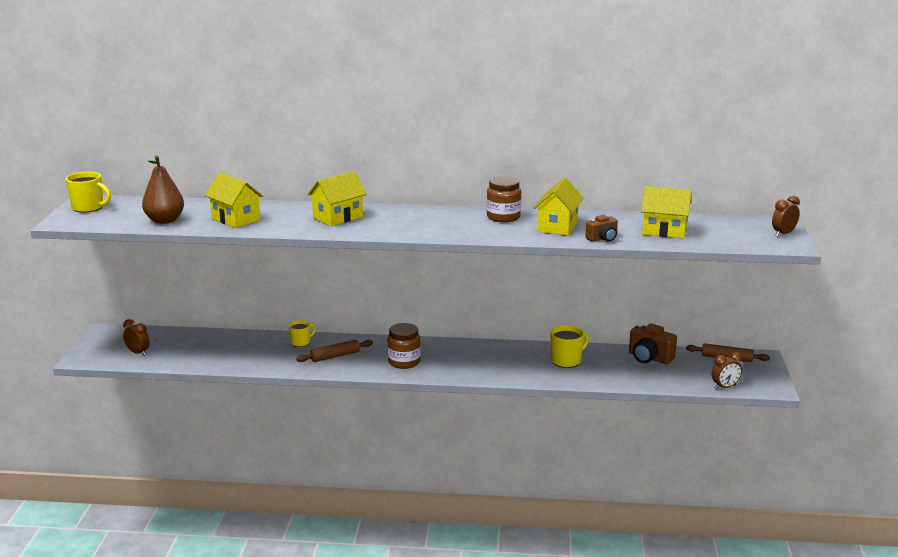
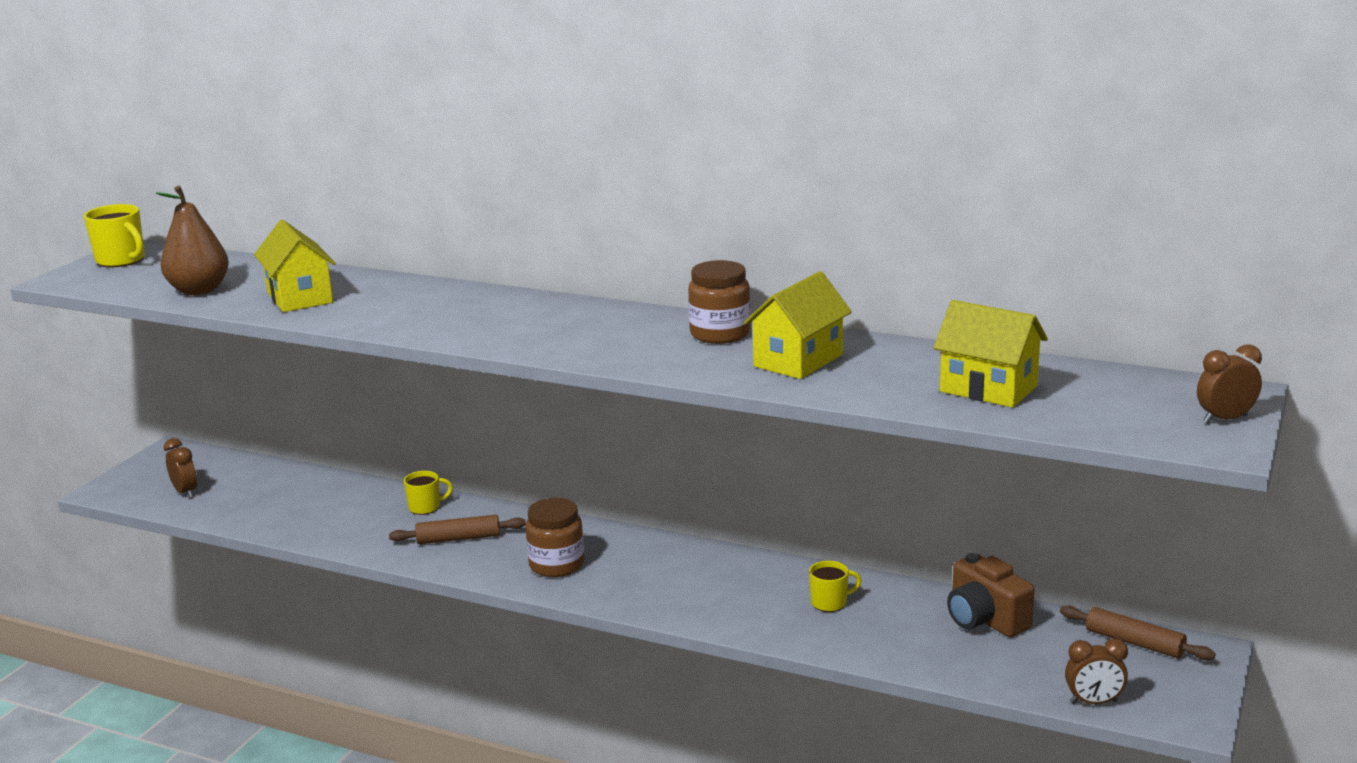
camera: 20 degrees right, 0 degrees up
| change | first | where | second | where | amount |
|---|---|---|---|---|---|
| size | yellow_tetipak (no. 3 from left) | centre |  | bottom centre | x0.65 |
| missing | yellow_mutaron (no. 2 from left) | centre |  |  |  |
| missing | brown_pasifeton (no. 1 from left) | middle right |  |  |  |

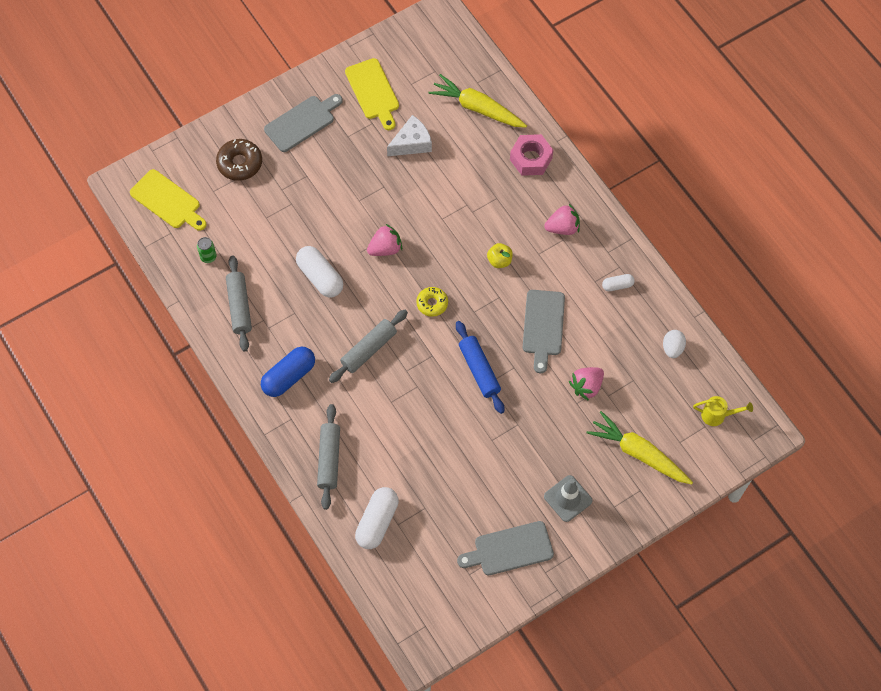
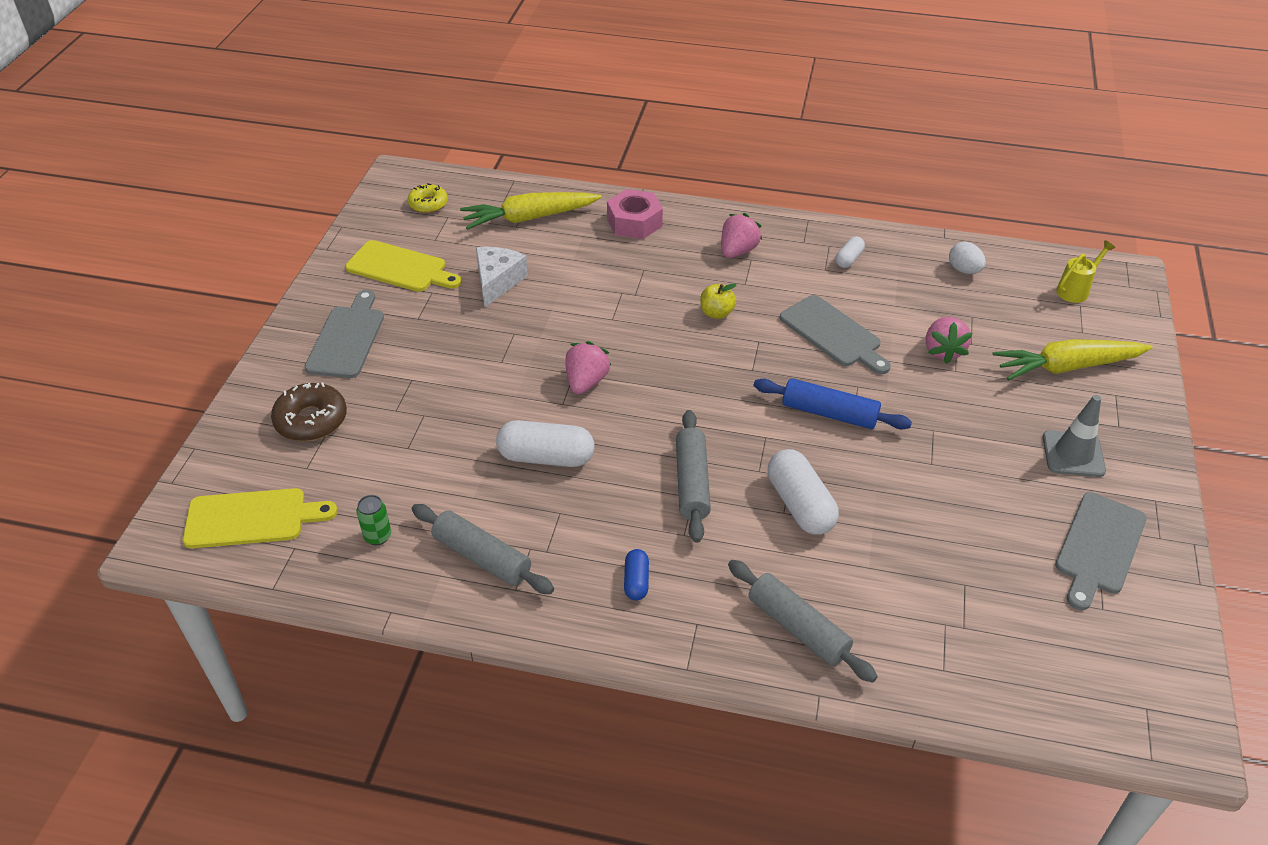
camera: 45 degrees left, 20 degrees down
| change | first | where | second | where | amount |
|---|---|---|---|---|---|
| relocated | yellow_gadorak | centre |  | top centre |  |
| size | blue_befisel | middle left |  | bottom centre | x0.53 |
| relocated | white_befisel (no. 2 from left) | bottom centre |  | centre |  |

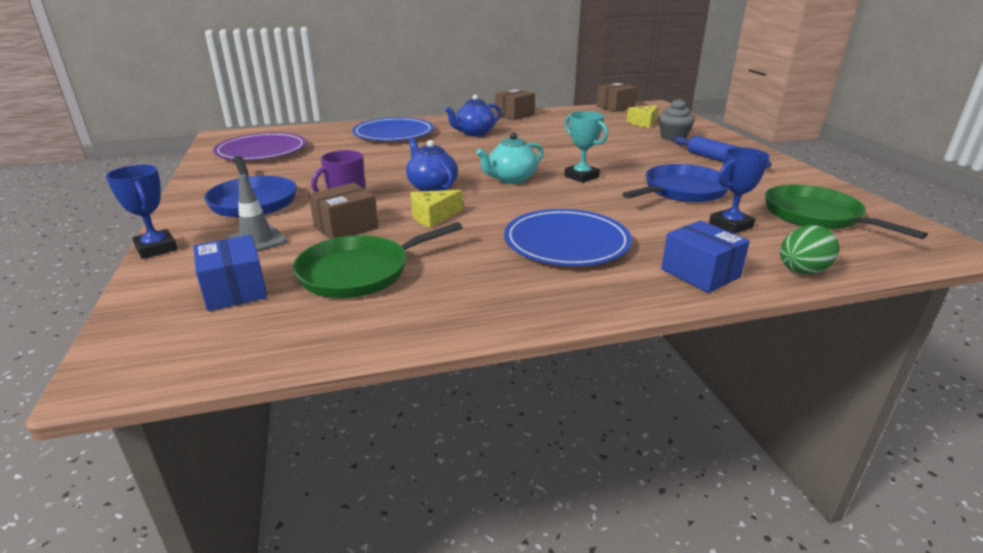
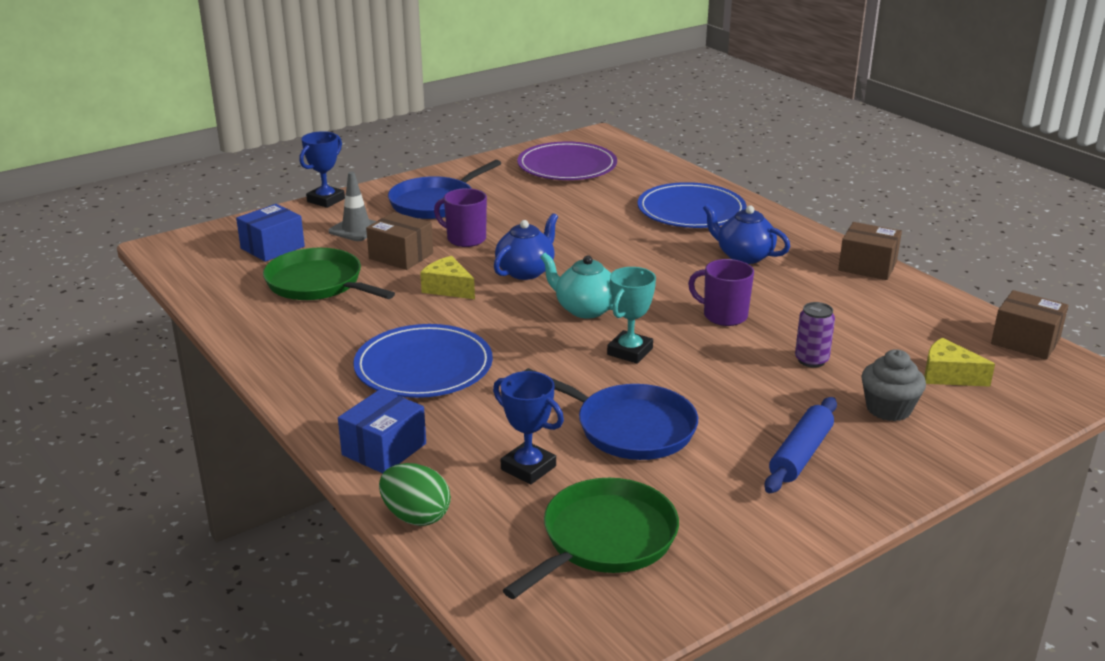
camera: 70 degrees right, 0 degrees up
| change | first | where | second | where | amount |
|---|---|---|---|---|---|
| appeared |  |  | purple_tetipak (no. 2 from left) | centre |  |
| appeared |  |  | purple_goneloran | middle right |  |

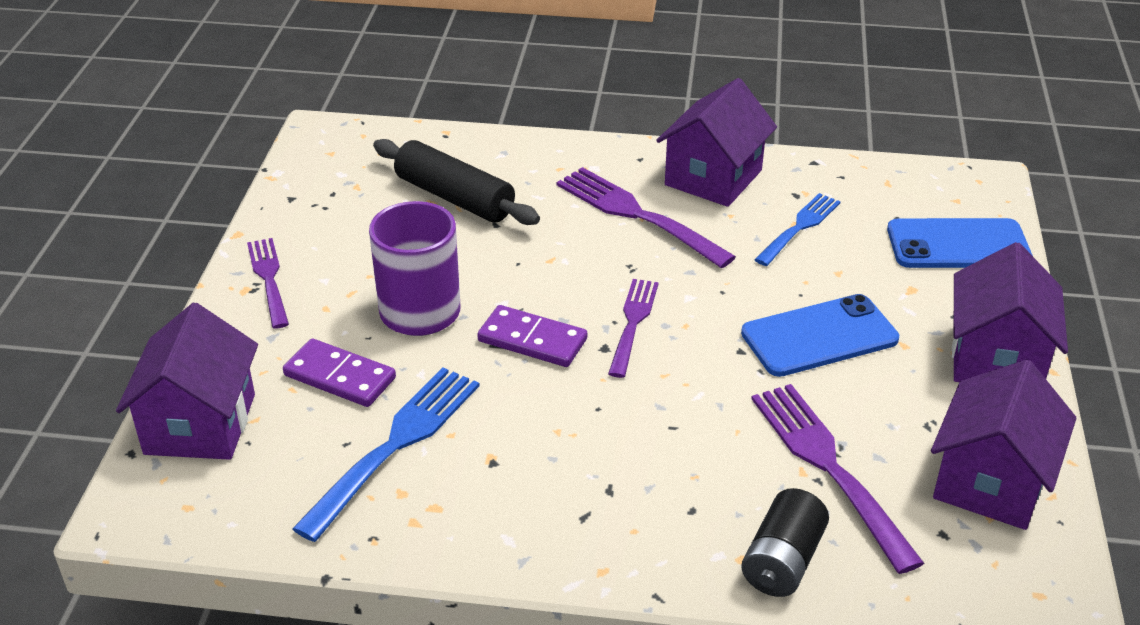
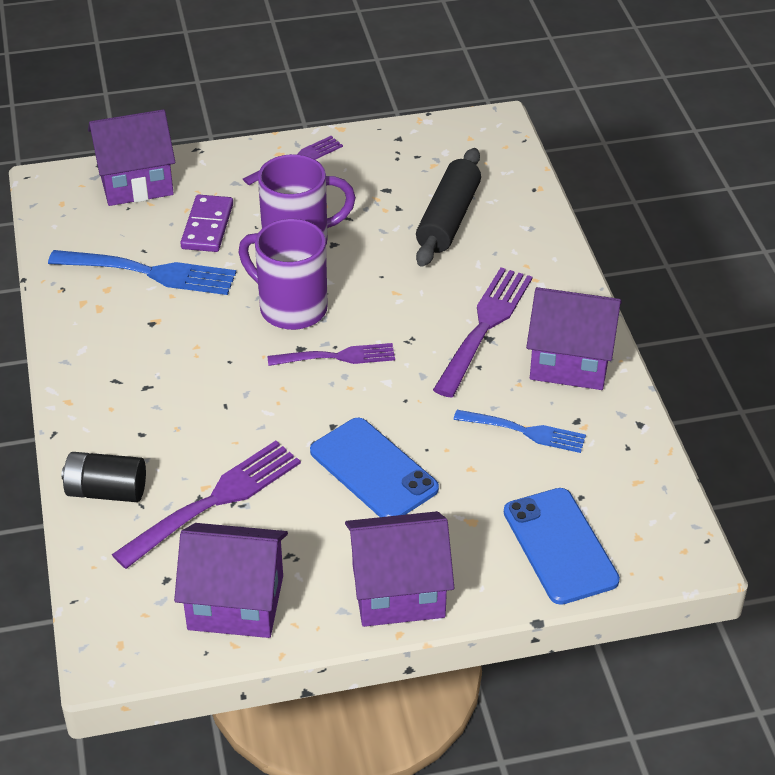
camera: 70 degrees right, 5 degrees up
| change | first | where | second | where | amount |
|---|---|---|---|---|---|
| exchanged | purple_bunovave (no. 2 from left) | centre | purple_tetipak (no. 1 from left) | centre |  |

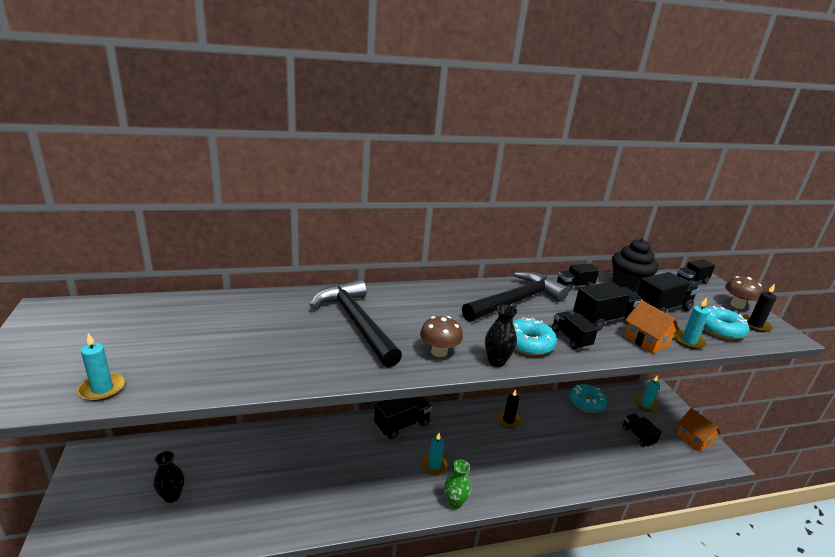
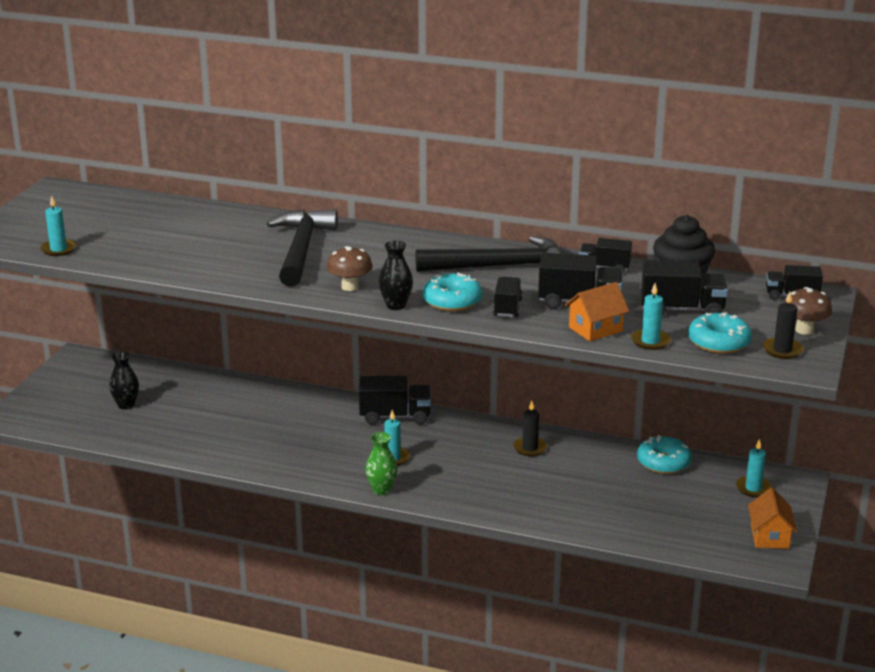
camera: 35 degrees right, 0 degrees up
| change | first | where | second | where | amount |
|---|---|---|---|---|---|
| spun | orange_mutaron (no. 1 from left) | middle right |  | middle right | 60 degrees clockwise |
| missing | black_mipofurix (no. 5 from left) | bottom right |  |  |  |

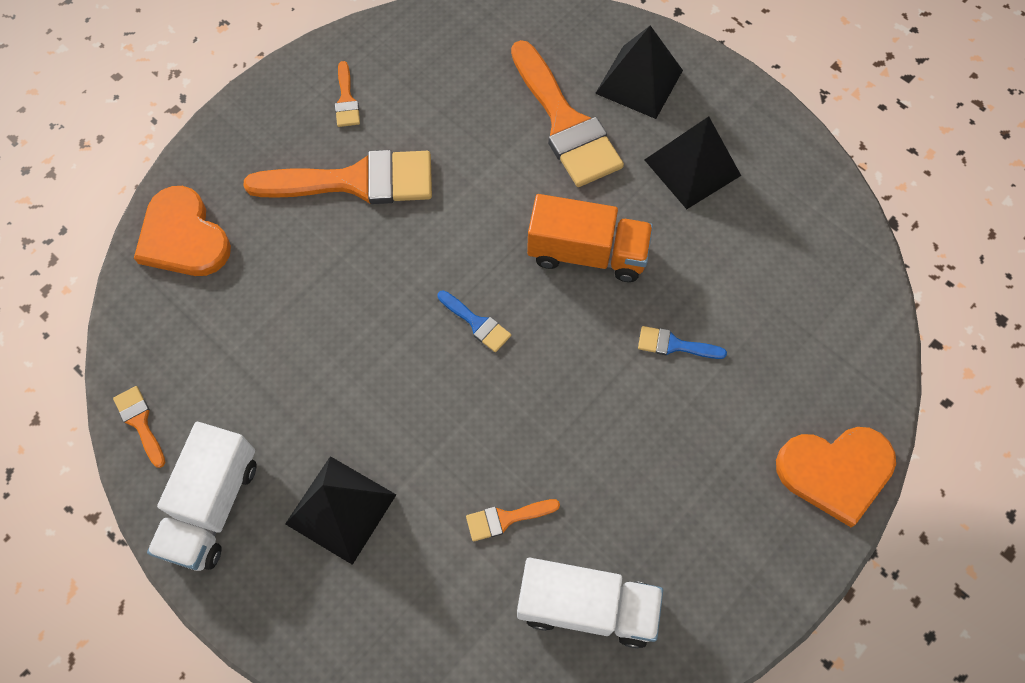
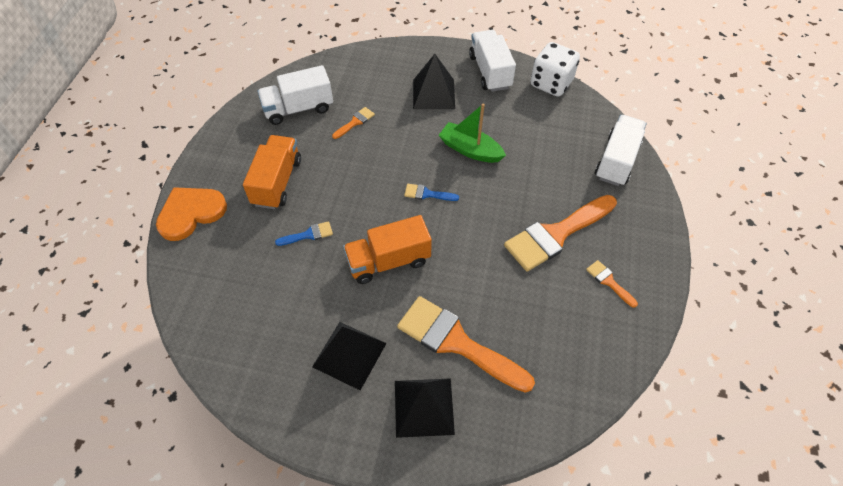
camera: 150 degrees right, 10 degrees down
| change | first | where | second | where | amount |
|---|---|---|---|---|---|
| appeared |  |  | orange_mipofurix (no. 1 from left) | middle left |  |
| appeared |  |  | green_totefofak | top centre |  |
| exchanged | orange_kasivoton (no. 1 from left) | middle left | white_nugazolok | top centre |  |
| exchanged | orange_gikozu (no. 1 from left) | middle left | white_mipofurix (no. 3 from left) | top right |  |

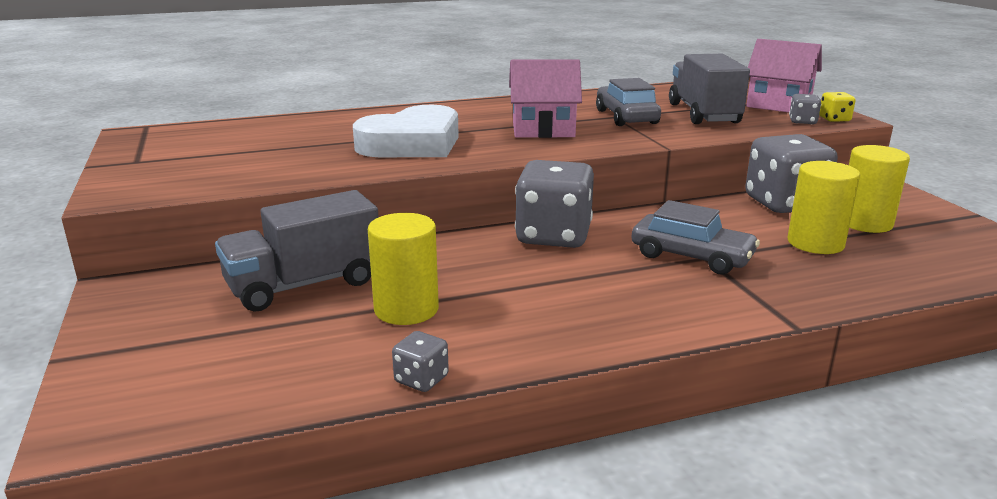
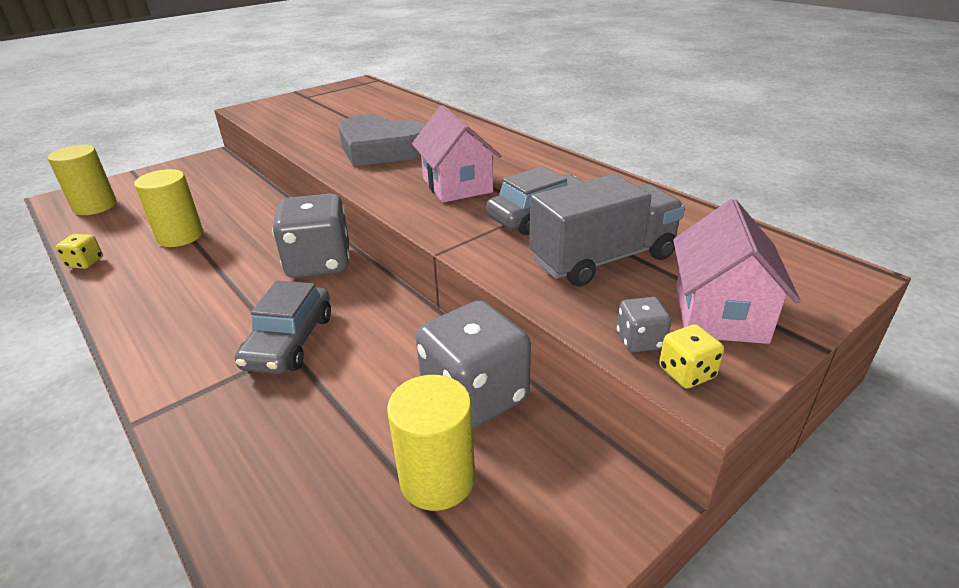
camera: 70 degrees right, 10 degrees up
| change | first | where | second | where | amount |
|---|---|---|---|---|---|
| relocated | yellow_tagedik (no. 2 from left in the first image) | middle right | yellow_tagedik (no. 1 from left) | top left |  |
| colour | grey_nugazolok (no. 1 from left) | bottom centre | yellow_nugazolok (no. 1 from left) | middle left |  |
| colour | white_gikozu | top centre | grey_gikozu | top centre |  |
| missing | grey_mipofurix (no. 1 from left) | middle left |  |  |  |

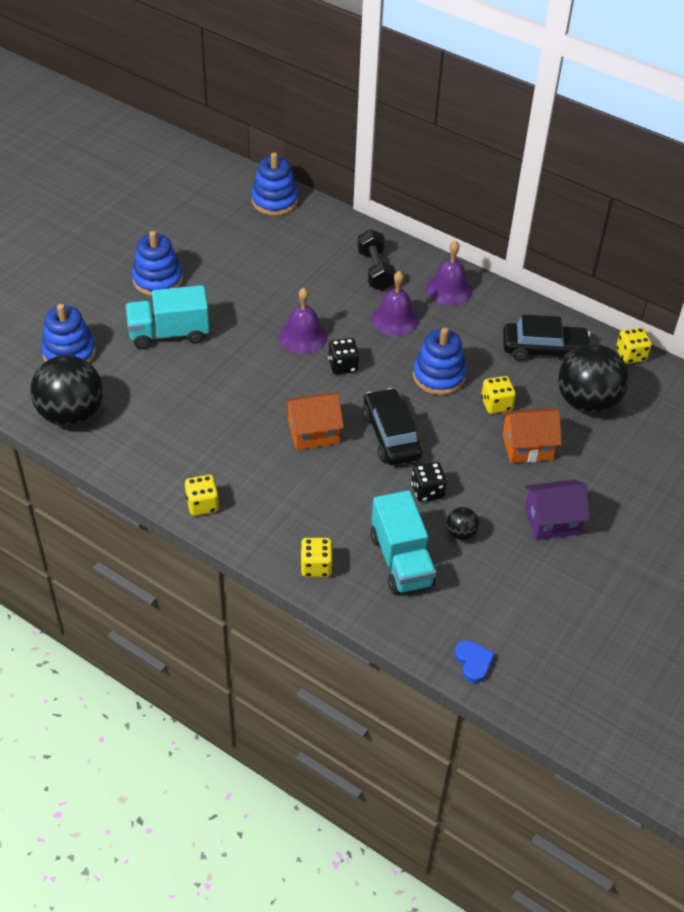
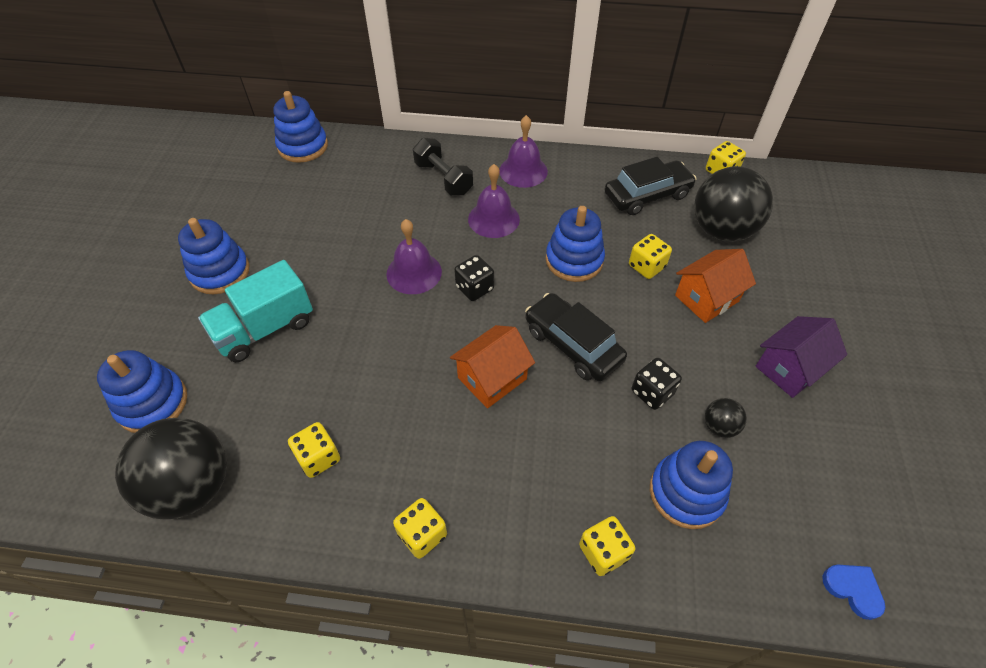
camera: 25 degrees left, 5 degrees up
| change | first | where | second | where | amount |
|---|---|---|---|---|---|
| appeared |  |  | yellow_nugazolok (no. 1 from left) | bottom left |  |
| exchanged | turquoise_mipofurix (no. 2 from left) | centre | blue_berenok (no. 5 from left) | bottom right |  |

